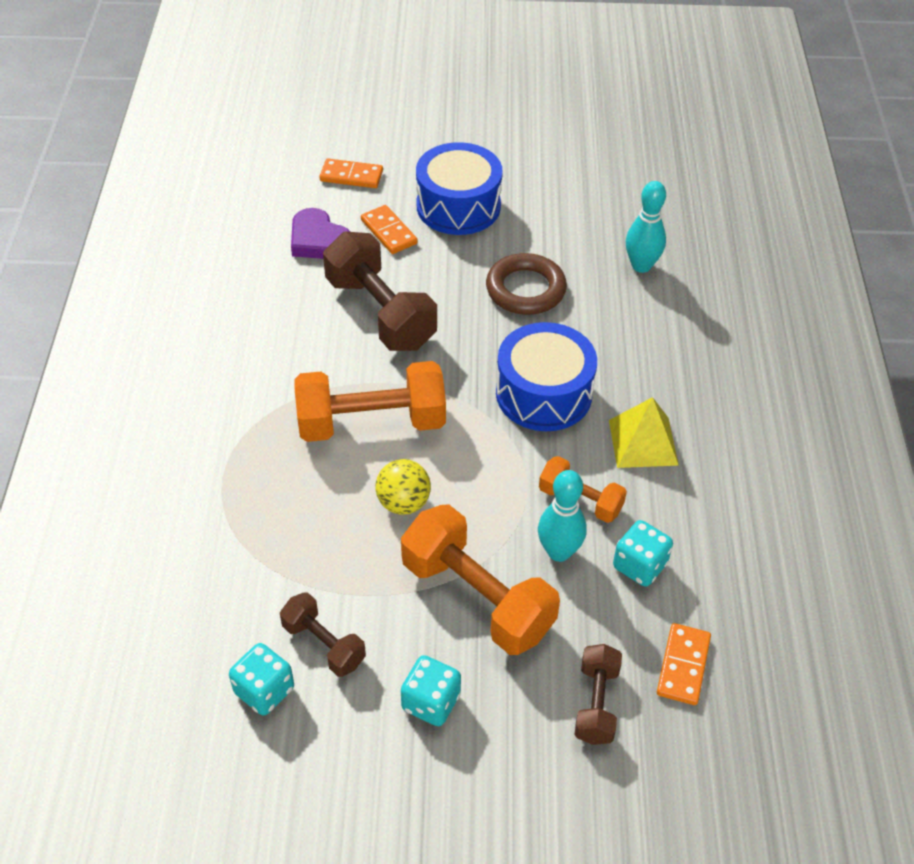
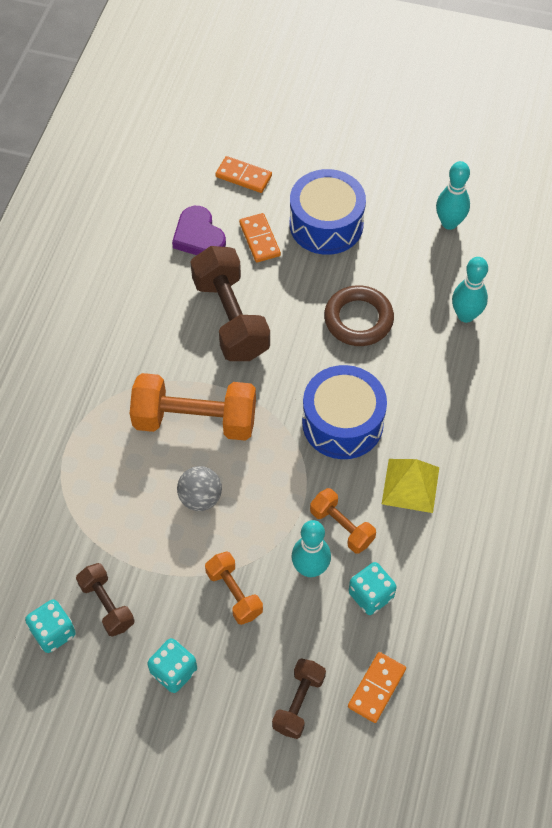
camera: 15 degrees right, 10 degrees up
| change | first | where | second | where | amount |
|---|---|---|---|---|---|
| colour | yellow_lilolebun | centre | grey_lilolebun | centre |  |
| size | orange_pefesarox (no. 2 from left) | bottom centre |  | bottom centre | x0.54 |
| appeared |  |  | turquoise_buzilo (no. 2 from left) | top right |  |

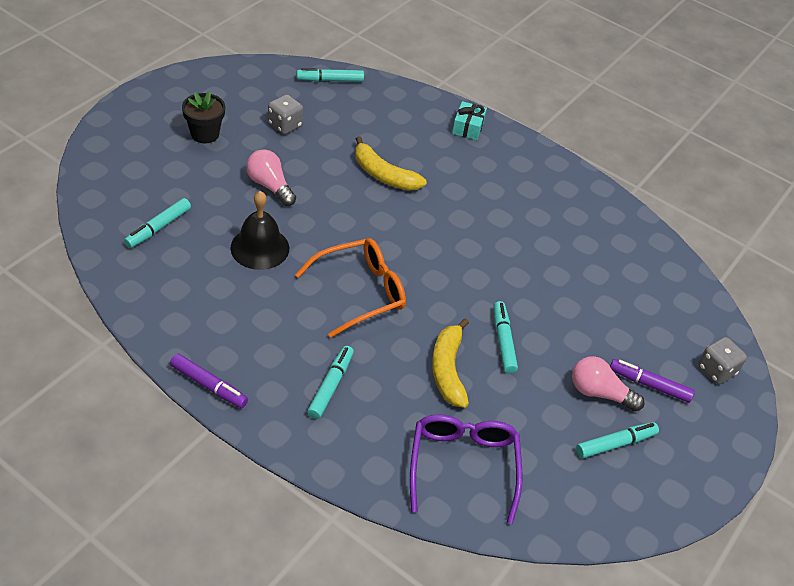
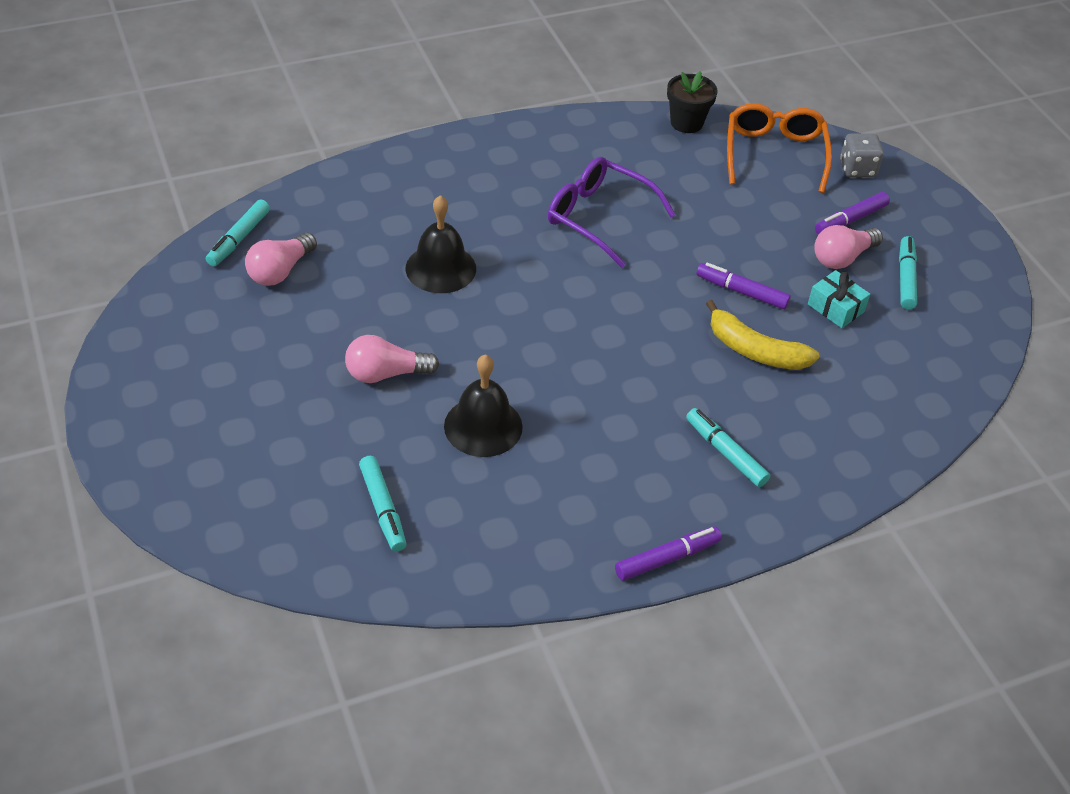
camera: 55 degrees left, 0 degrees up
| change | first | where | second | where | amount |
|---|---|---|---|---|---|
| appeared |  |  | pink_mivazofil (no. 1 from left) | top left |  |
| exchanged | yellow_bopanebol (no. 1 from left) | top centre | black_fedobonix (no. 1 from left) | top centre |  |
| relocated | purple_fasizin | bottom centre |  | top centre |  |
| relocated | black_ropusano | top left |  | top centre |  |
| colour | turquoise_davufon (no. 4 from left) | centre | purple_davufon (no. 2 from left) | middle right |  |
| relocated | orange_fasizin | centre |  | top right |  |
| relocated | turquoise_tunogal | top centre |  | middle right |  |
| missing | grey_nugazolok (no. 1 from left) | top centre |  |  |  |

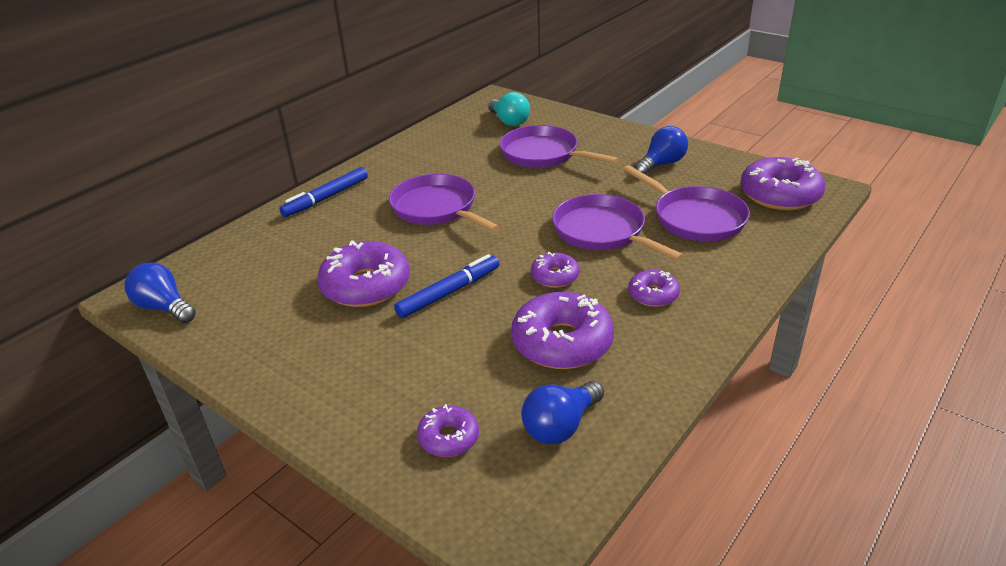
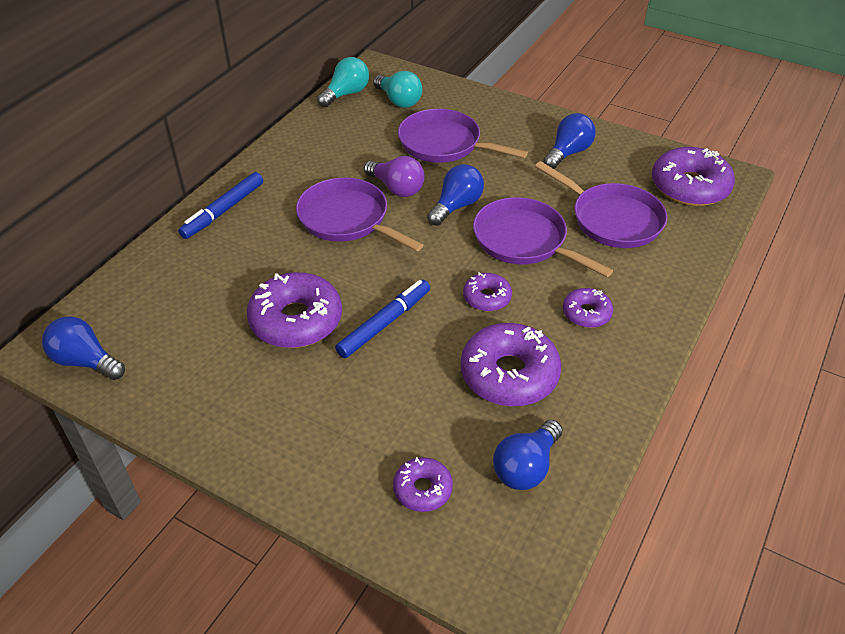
camera: 10 degrees left, 10 degrees up
| change | first | where | second | where | amount |
|---|---|---|---|---|---|
| appeared |  |  | turquoise_mivazofil (no. 1 from left) | top centre |  |
| appeared |  |  | purple_mivazofil | top centre |  |
| appeared |  |  | blue_mivazofil (no. 2 from left) | top centre |  |

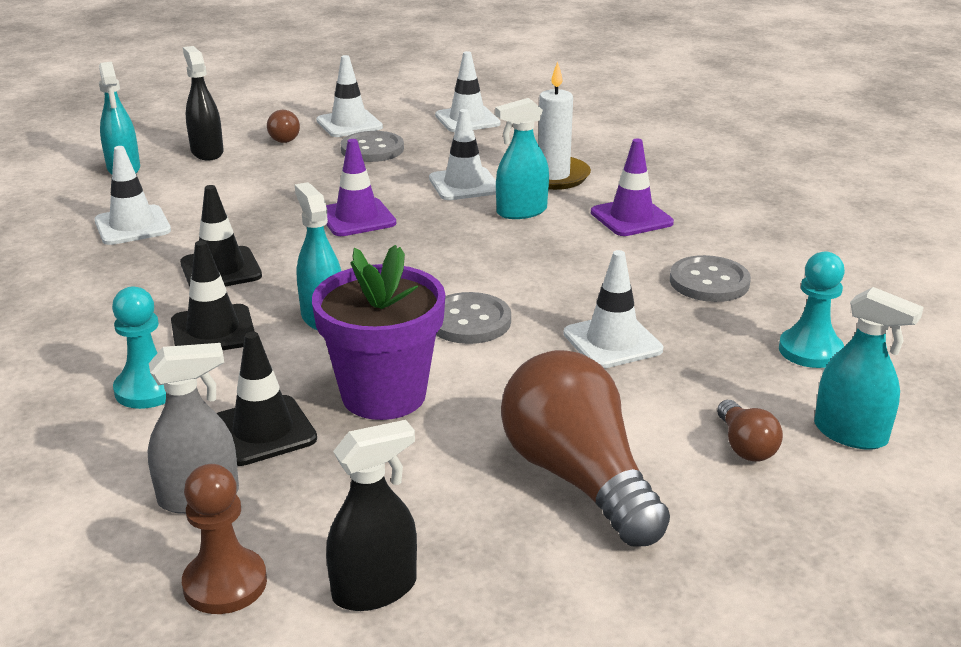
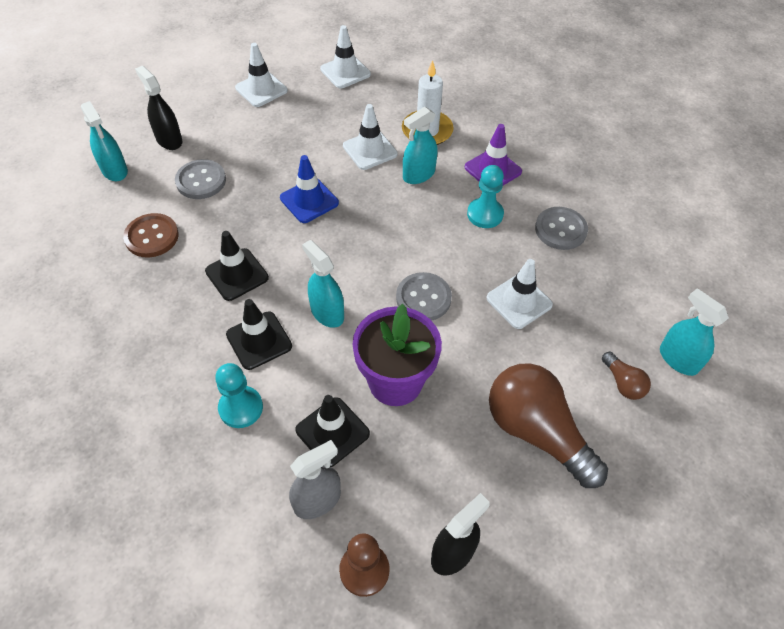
camera: 15 degrees left, 25 degrees up
| change | first | where | second | where | amount |
|---|---|---|---|---|---|
| exchanged | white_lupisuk (no. 1 from left) | top left | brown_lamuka | middle left |  |
| relocated | grey_lamuka (no. 1 from left) | top centre |  | top left |  |
| colour | purple_lupisuk (no. 1 from left) | top centre | blue_lupisuk | top centre |  |
| relocated | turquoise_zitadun (no. 2 from left) | middle right |  | top centre |  |
| spun | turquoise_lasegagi (no. 4 from left) | middle right |  | middle right | 150 degrees counterclockwise |
| missing | brown_mivazofil (no. 1 from left) | top left |  |  |  |

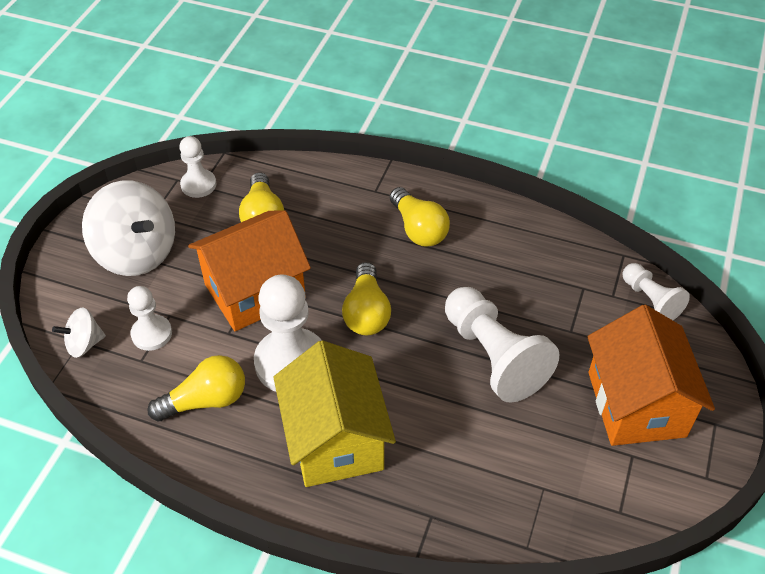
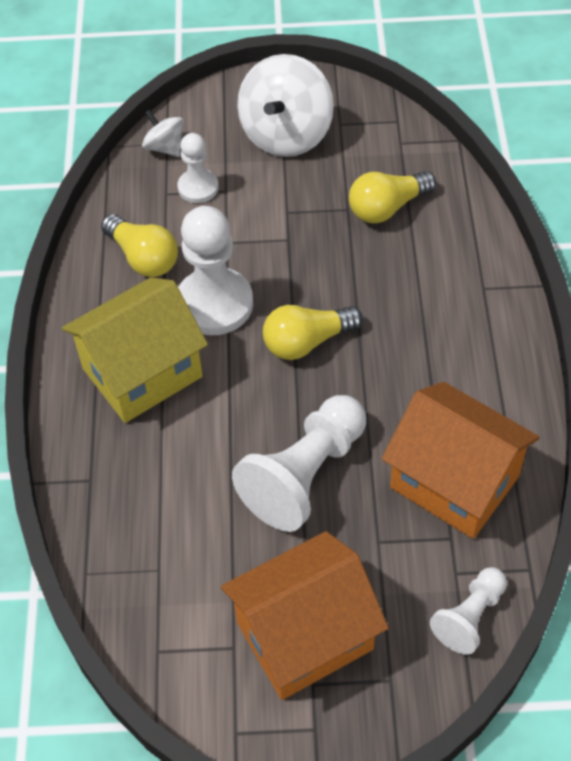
camera: 70 degrees right, 5 degrees up
| change | first | where | second | where | amount |
|---|---|---|---|---|---|
| relocated | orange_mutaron (no. 1 from left in the first image) | middle left | orange_mutaron (no. 2 from left) | middle right |  |
| missing | white_zitadun (no. 2 from left) | top left |  |  |  |
| missing | yellow_mivazofil (no. 4 from left) | centre |  |  |  |

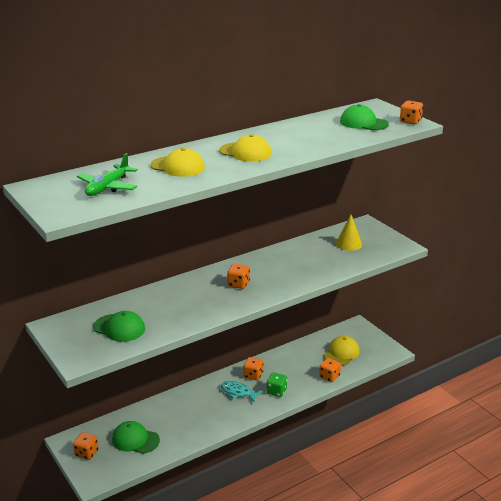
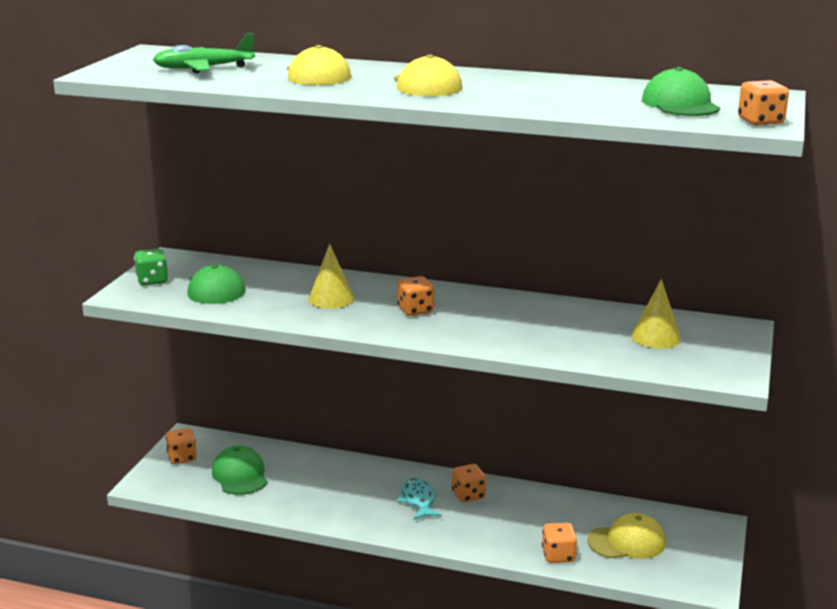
camera: 50 degrees right, 5 degrees down
| change | first | where | second | where | amount |
|---|---|---|---|---|---|
| relocated | green_nugazolok | bottom centre |  | middle left |  |
| appeared |  |  | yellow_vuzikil (no. 1 from left) | centre |  |

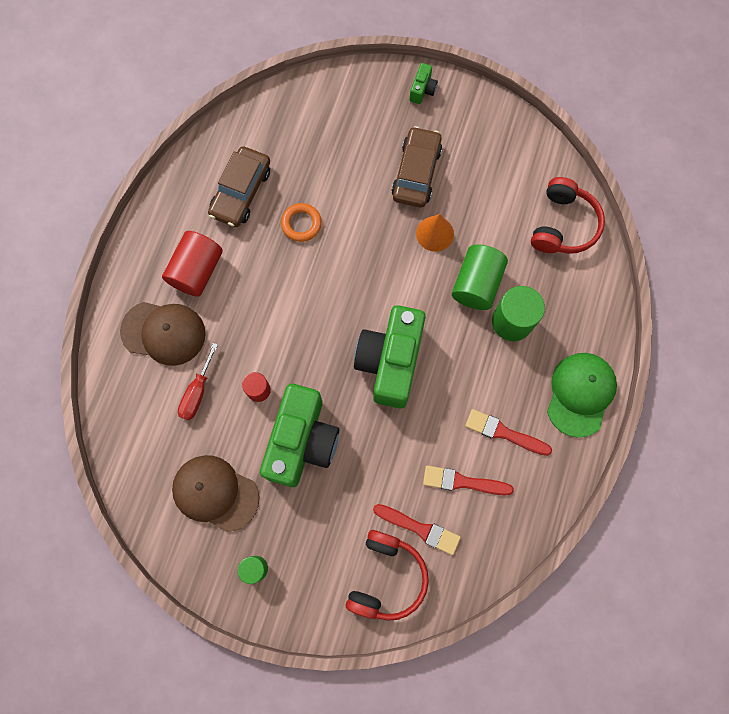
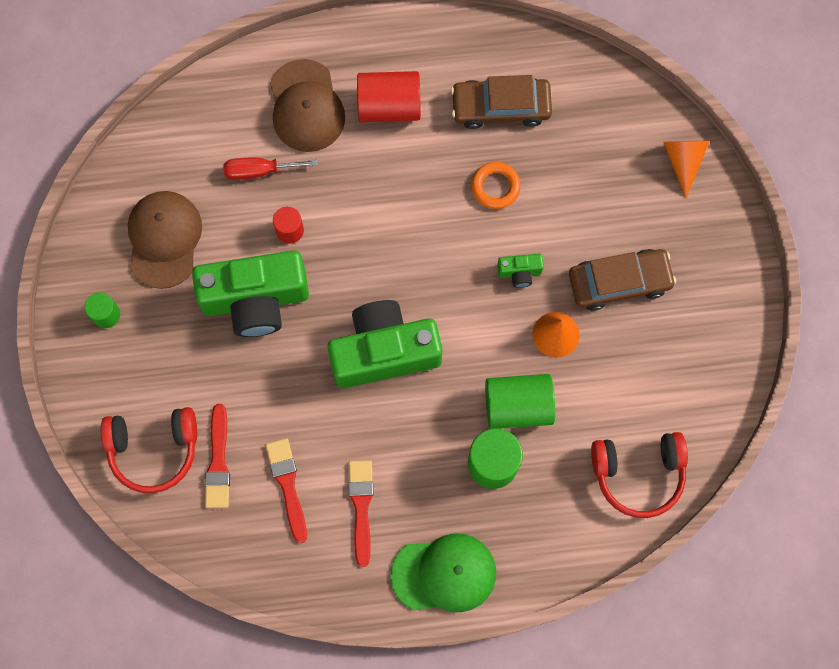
camera: 65 degrees right, 0 degrees up
| change | first | where | second | where | amount |
|---|---|---|---|---|---|
| relocated | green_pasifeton (no. 3 from left) | top centre |  | centre |  |
| appeared |  |  | orange_vuzikil (no. 2 from left) | top right |  |

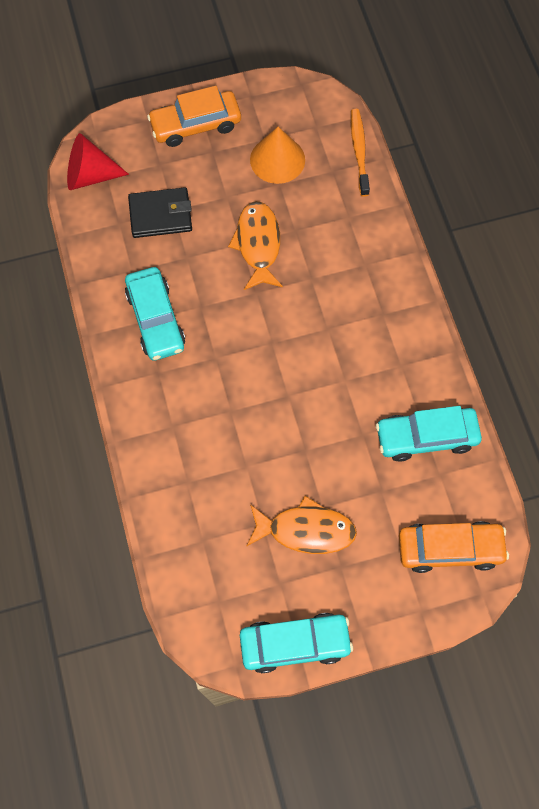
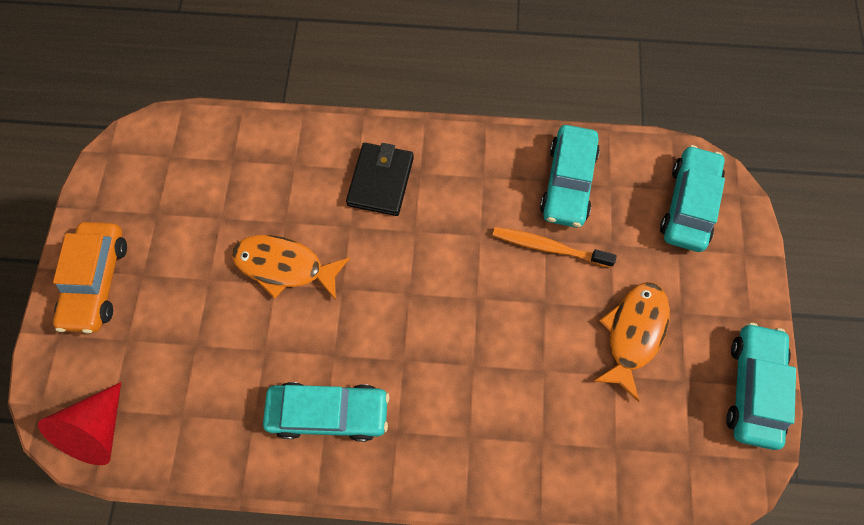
camera: 70 degrees left, 0 degrees up
| change | first | where | second | where | amount |
|---|---|---|---|---|---|
| relocated | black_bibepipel | top left |  | centre |  |
| relocated | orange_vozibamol | top right |  | centre |  |
| colour | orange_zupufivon (no. 2 from left) | bottom right | turquoise_zupufivon (no. 3 from left) | middle right |  |
| missing | orange_vuzikil | top centre |  |  |  |

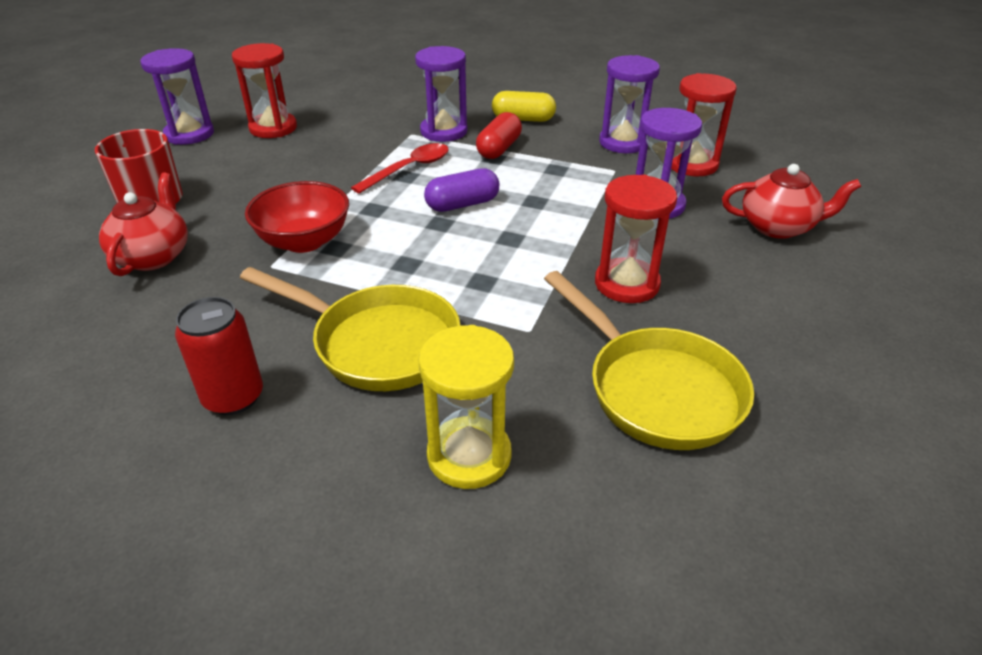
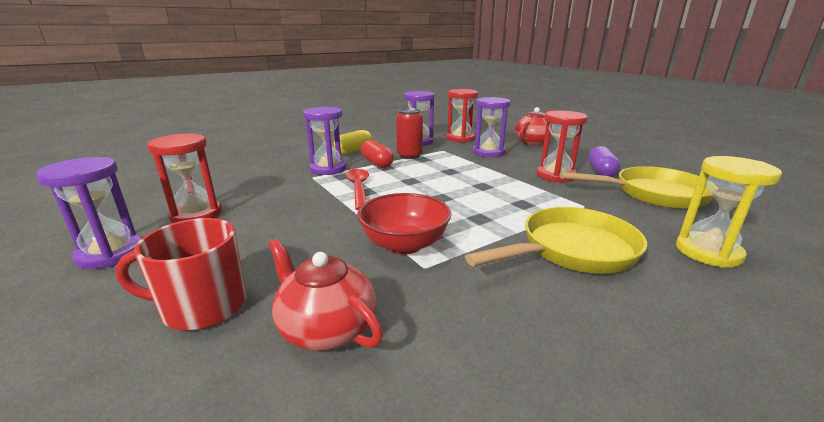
camera: 55 degrees left, 15 degrees down
| change | first | where | second | where | amount |
|---|---|---|---|---|---|
| relocated | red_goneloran | middle left |  | top centre |  |
| relocated | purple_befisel | top centre |  | middle right |  |

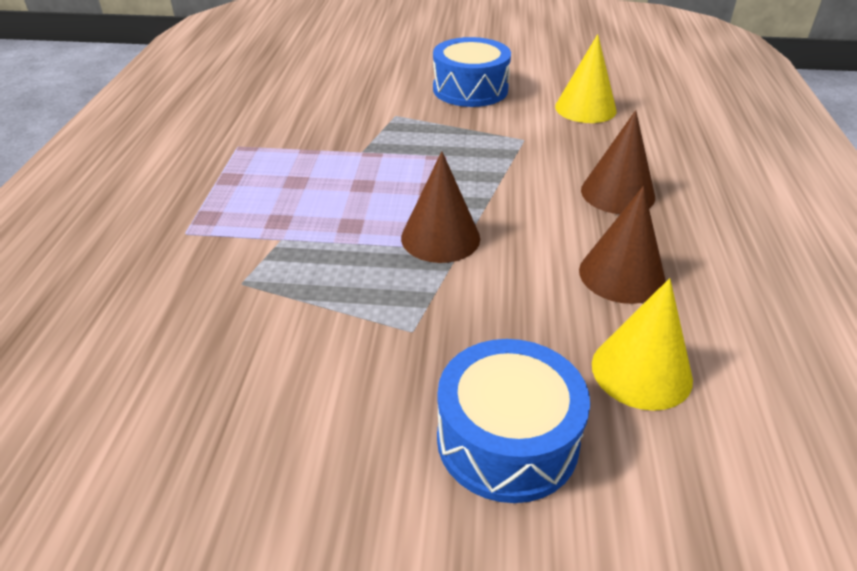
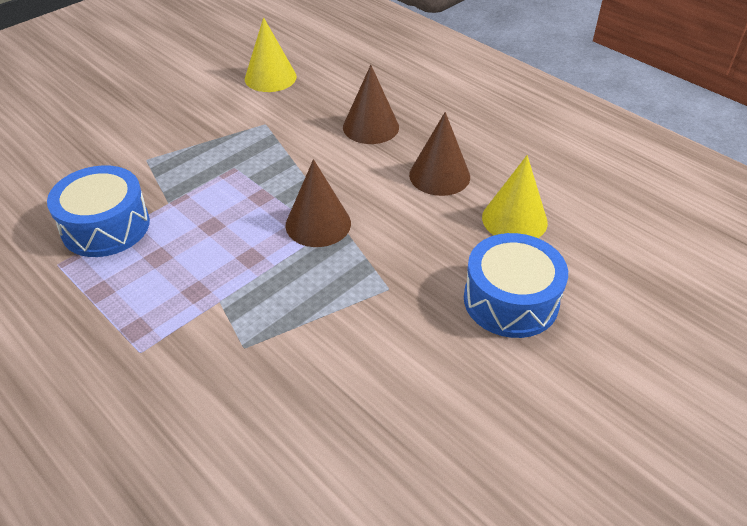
camera: 50 degrees left, 5 degrees up
| change | first | where | second | where | amount |
|---|---|---|---|---|---|
| relocated | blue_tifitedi (no. 1 from left) | top centre |  | middle left |  |

